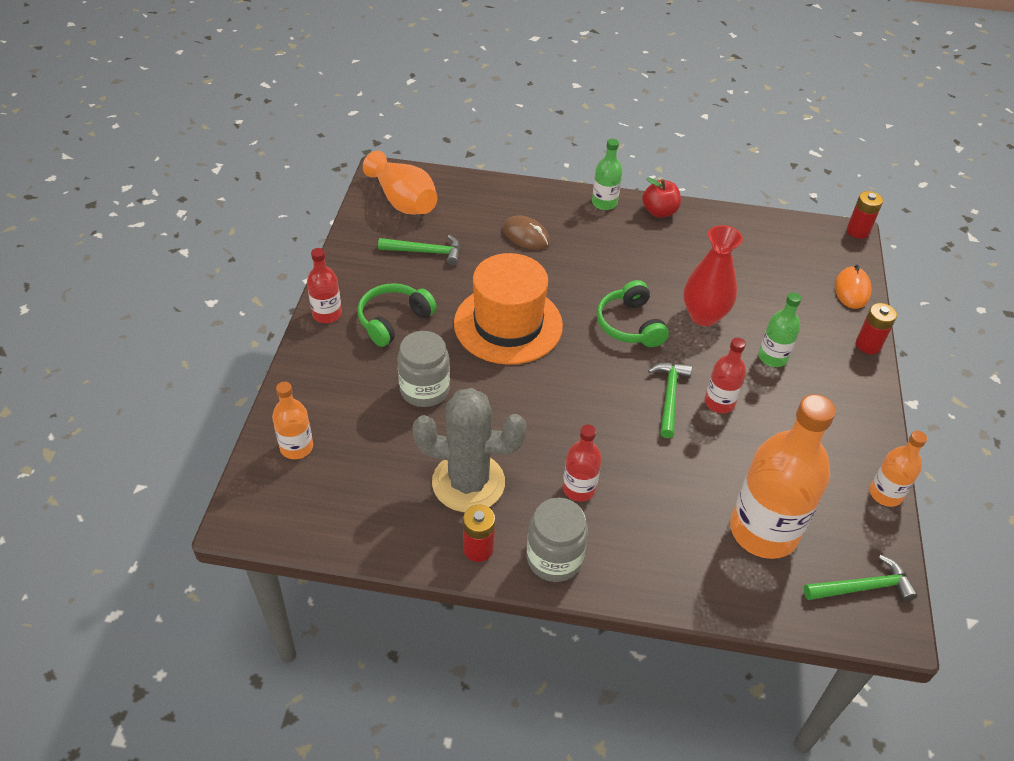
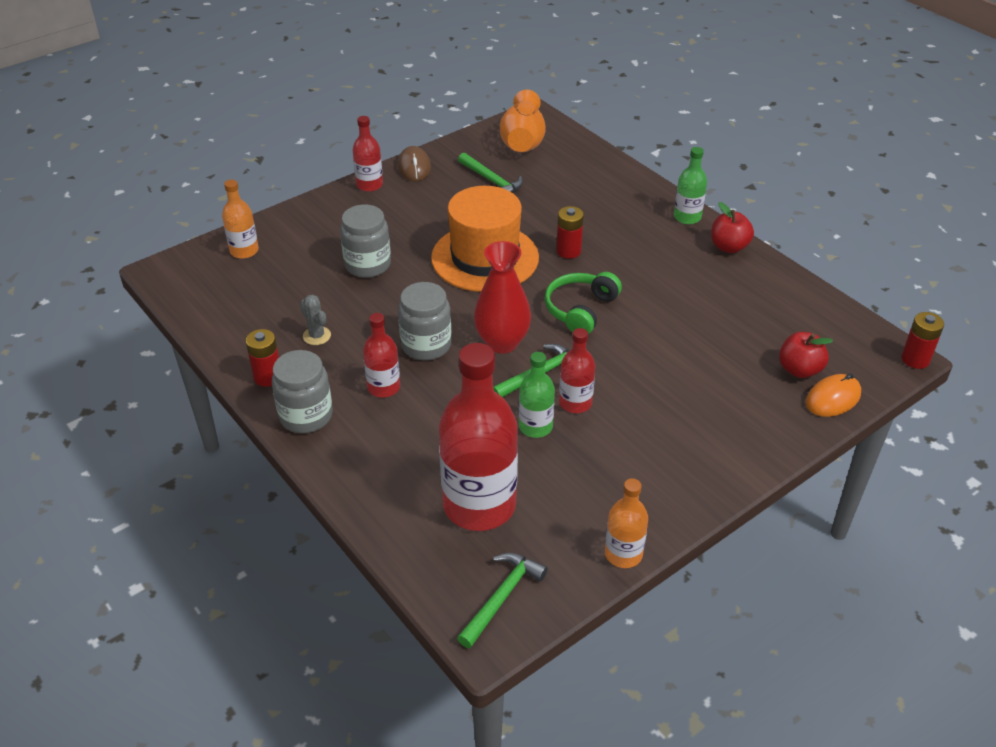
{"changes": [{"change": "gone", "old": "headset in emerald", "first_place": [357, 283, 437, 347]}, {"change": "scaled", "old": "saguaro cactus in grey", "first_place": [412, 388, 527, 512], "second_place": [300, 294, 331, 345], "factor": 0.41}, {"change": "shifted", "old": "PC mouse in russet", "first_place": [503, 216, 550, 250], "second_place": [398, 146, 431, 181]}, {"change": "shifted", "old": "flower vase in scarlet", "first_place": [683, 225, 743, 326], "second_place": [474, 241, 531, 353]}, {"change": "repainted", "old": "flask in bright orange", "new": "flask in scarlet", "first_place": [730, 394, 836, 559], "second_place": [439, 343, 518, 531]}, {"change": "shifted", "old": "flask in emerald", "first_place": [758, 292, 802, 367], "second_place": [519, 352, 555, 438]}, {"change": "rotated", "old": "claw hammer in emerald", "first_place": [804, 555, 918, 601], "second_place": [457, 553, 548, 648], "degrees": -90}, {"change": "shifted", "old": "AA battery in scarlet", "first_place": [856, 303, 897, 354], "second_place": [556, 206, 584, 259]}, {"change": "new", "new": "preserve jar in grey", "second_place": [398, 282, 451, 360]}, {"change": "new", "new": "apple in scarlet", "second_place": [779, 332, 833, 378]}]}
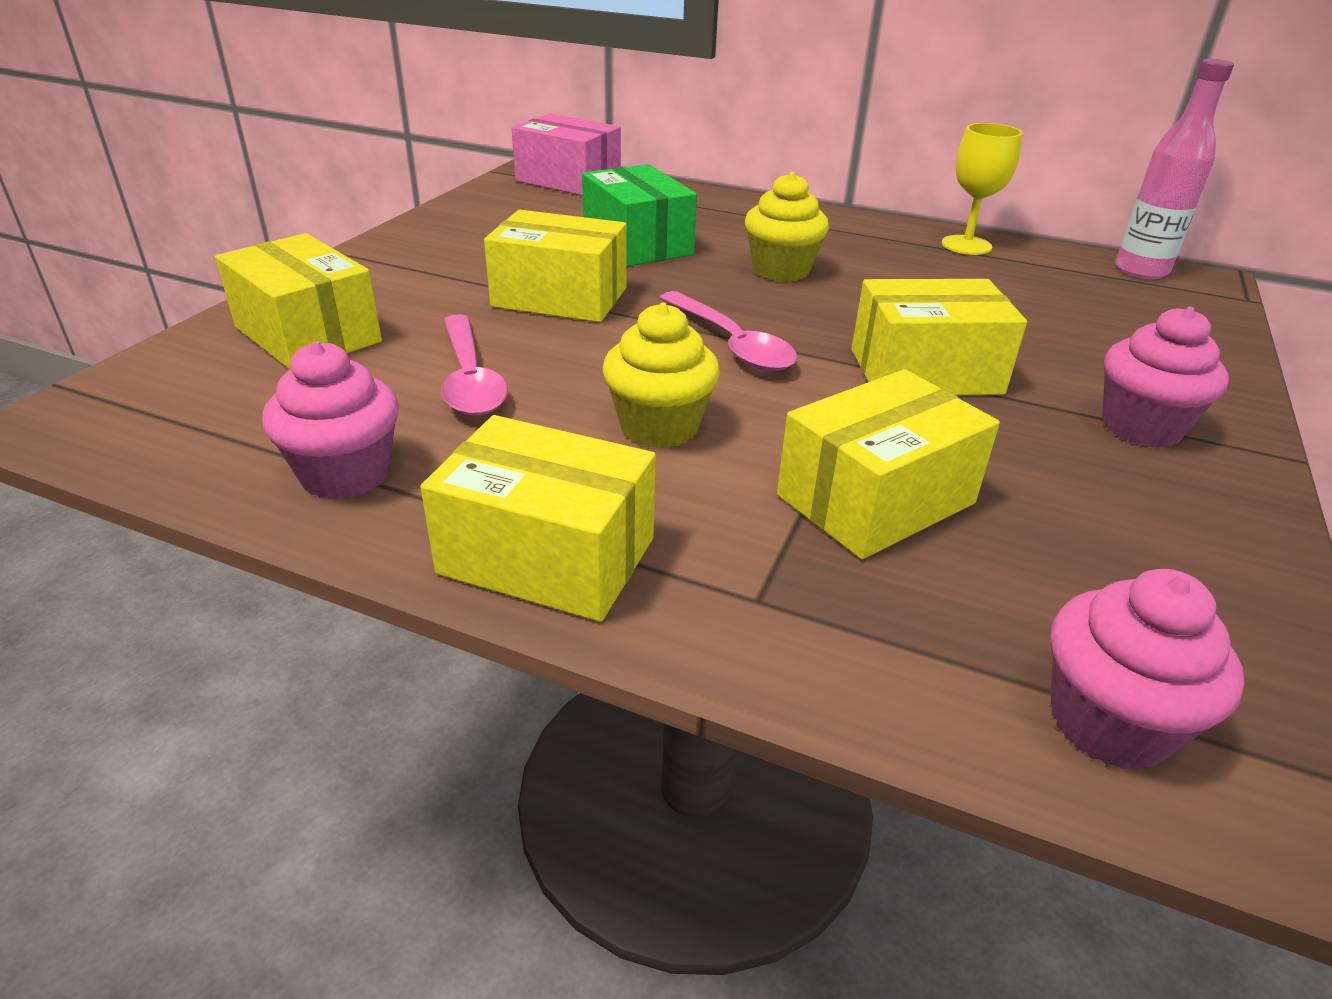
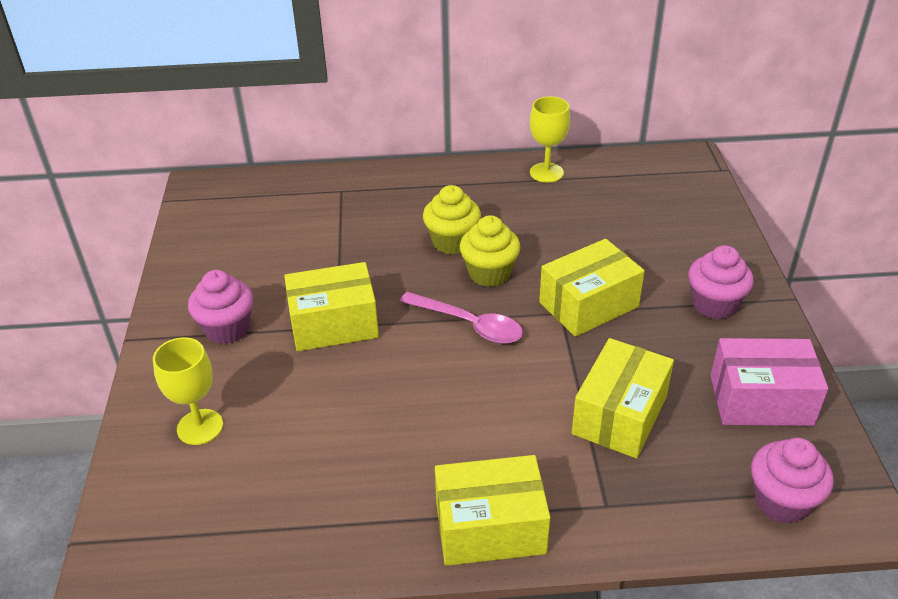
{"changes": [{"change": "swapped", "old": "parcel in yellow", "new": "chalice in yellow", "first_place": [215, 233, 382, 369], "second_place": [153, 337, 223, 445]}, {"change": "shifted", "old": "fairy cake in rose-pink", "first_place": [262, 341, 399, 500], "second_place": [188, 270, 253, 344]}, {"change": "gone", "old": "spoon in rose-pink", "first_place": [441, 314, 508, 415]}, {"change": "shifted", "old": "parcel in rose-pink", "first_place": [512, 114, 621, 195], "second_place": [710, 338, 828, 426]}, {"change": "gone", "old": "parcel in emerald", "first_place": [582, 164, 697, 267]}, {"change": "shifted", "old": "fairy cake in yellow", "first_place": [602, 303, 720, 448], "second_place": [460, 215, 520, 287]}, {"change": "gone", "old": "flask in rose-pink", "first_place": [1115, 59, 1234, 279]}]}
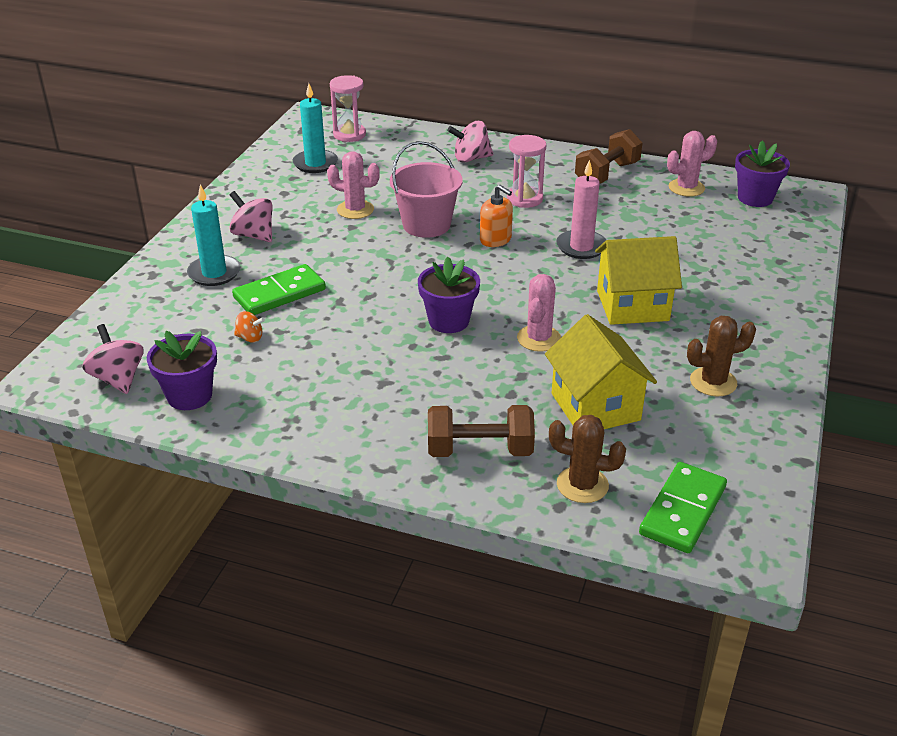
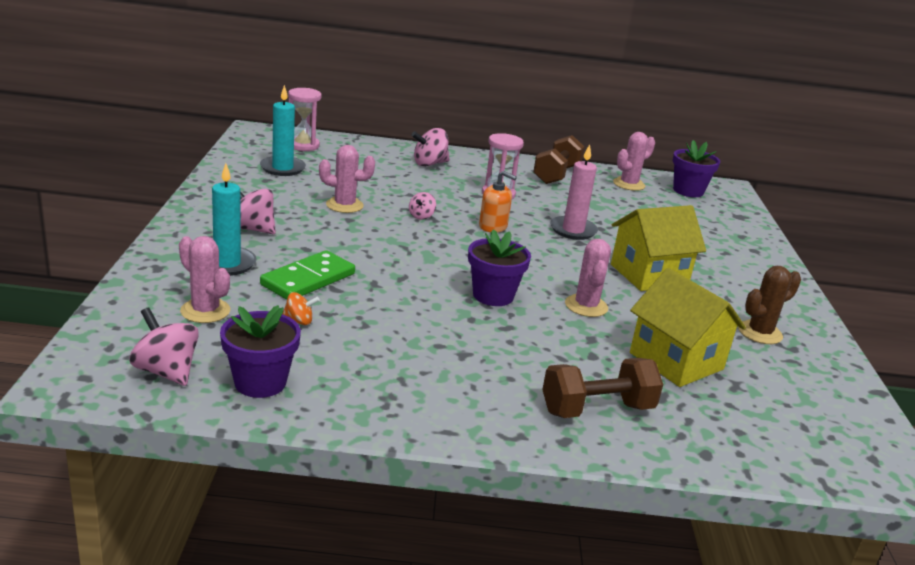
{"changes": [{"change": "swapped", "old": "sand bucket in rose-pink", "new": "whirligig in rose-pink", "first_place": [390, 141, 463, 238], "second_place": [409, 192, 436, 220]}, {"change": "gone", "old": "saguaro cactus in russet", "first_place": [549, 415, 626, 503]}, {"change": "gone", "old": "domino piece in emerald", "first_place": [639, 462, 727, 553]}, {"change": "new", "new": "saguaro cactus in rose-pink", "second_place": [179, 236, 230, 323]}]}
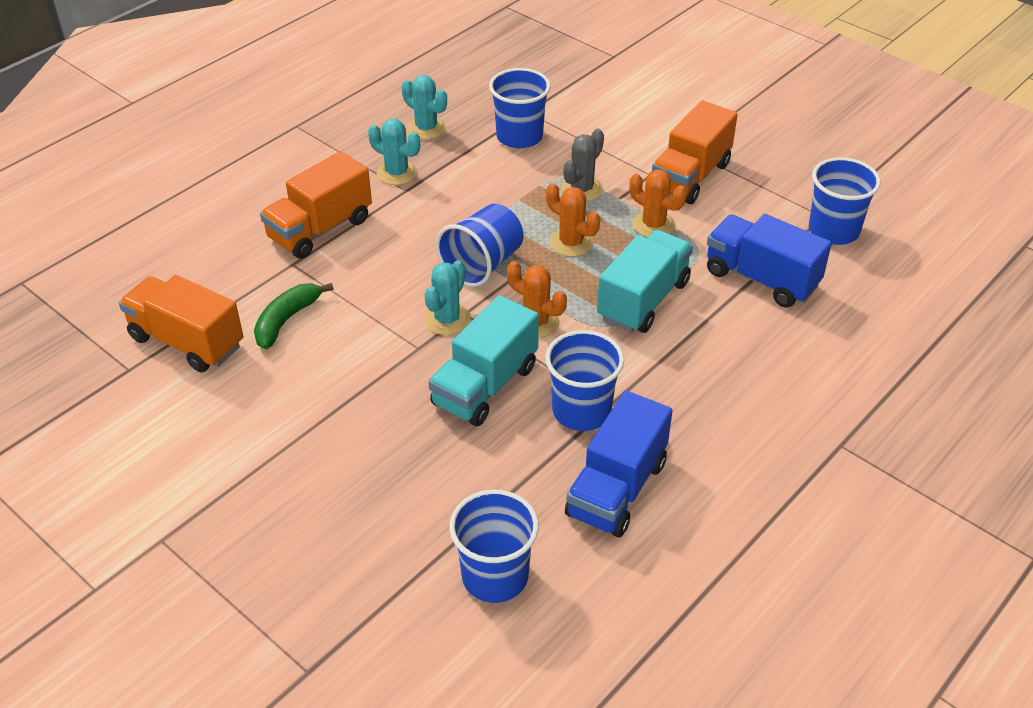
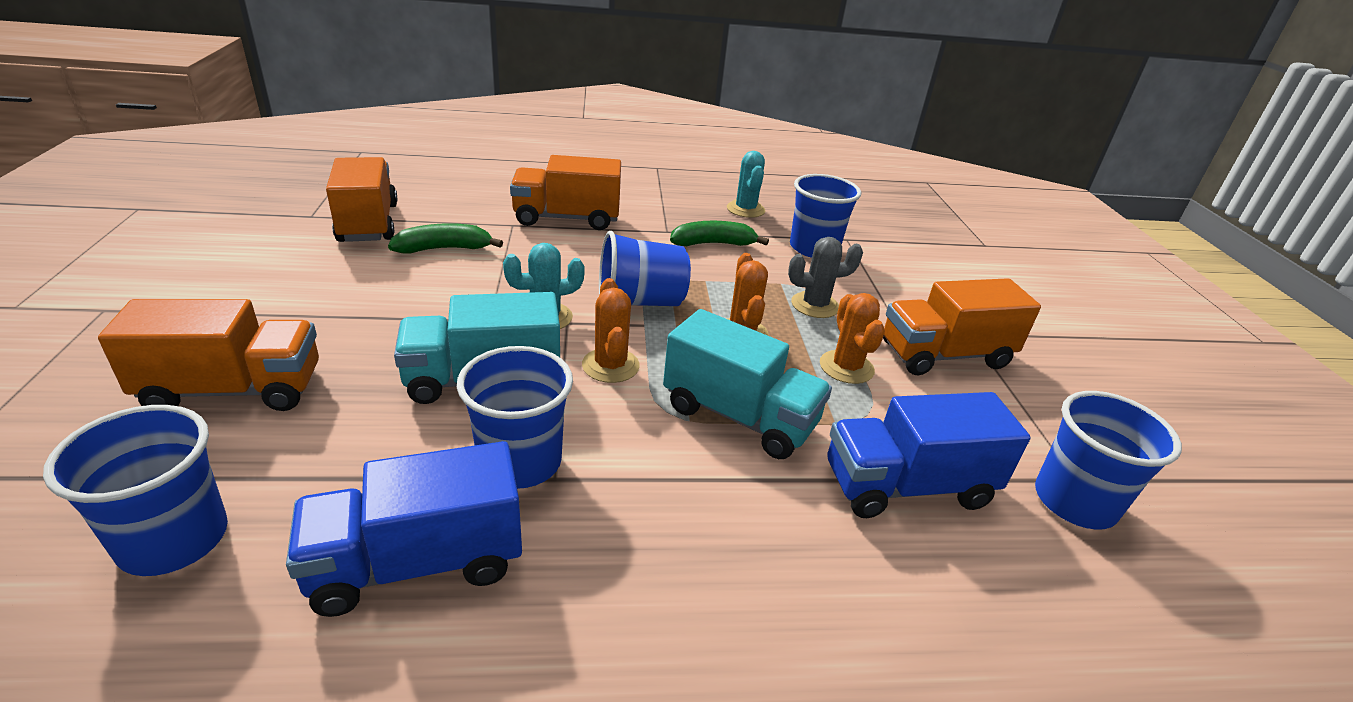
{"changes": [{"change": "gone", "old": "saguaro cactus in aqua", "first_place": [368, 119, 420, 185]}, {"change": "rotated", "old": "lorry in aqua", "first_place": [597, 230, 693, 333], "second_place": [663, 309, 832, 459], "degrees": 45}, {"change": "rotated", "old": "lorry in blue", "first_place": [707, 214, 832, 308], "second_place": [827, 392, 1031, 518], "degrees": -90}, {"change": "new", "new": "lorry in bright orange", "second_place": [98, 299, 319, 411]}, {"change": "new", "new": "banana in emerald", "second_place": [670, 221, 769, 246]}]}
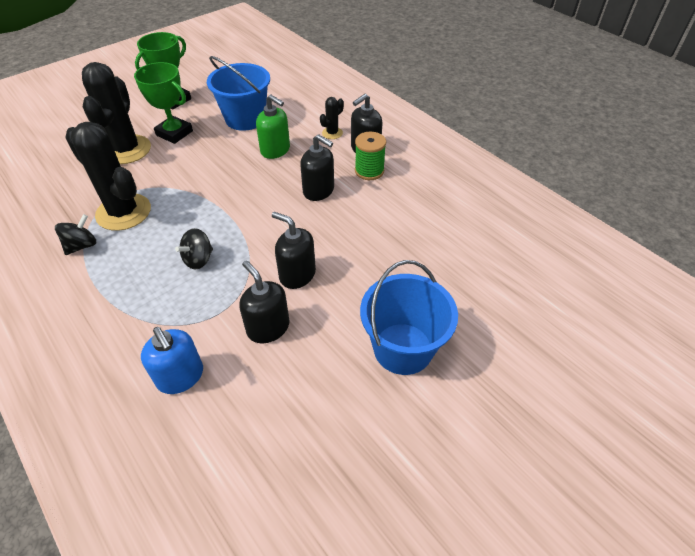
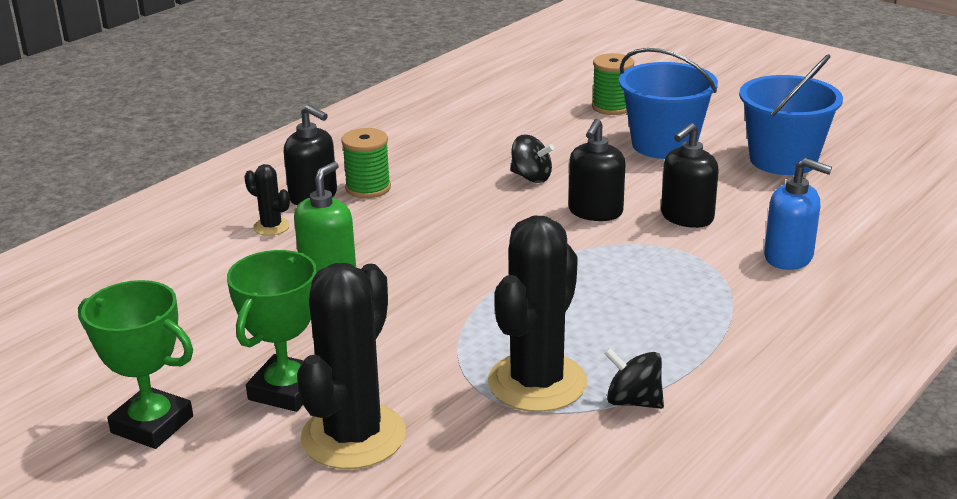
{"changes": [{"change": "rotated", "old": "saguaro cactus in ebony", "first_place": [82, 62, 151, 164], "second_place": [297, 263, 406, 469], "degrees": -60}, {"change": "rotated", "old": "soap dispenser in blue", "first_place": [141, 327, 203, 394], "second_place": [764, 158, 832, 270], "degrees": 75}, {"change": "shifted", "old": "whirligig in ebony", "first_place": [175, 228, 213, 269], "second_place": [511, 135, 554, 183]}, {"change": "shifted", "old": "sand bucket in blue", "first_place": [207, 56, 270, 131], "second_place": [739, 54, 843, 175]}, {"change": "gone", "old": "soap dispenser in ebony", "first_place": [300, 134, 334, 201]}, {"change": "new", "new": "spool in emerald", "second_place": [592, 53, 634, 115]}]}
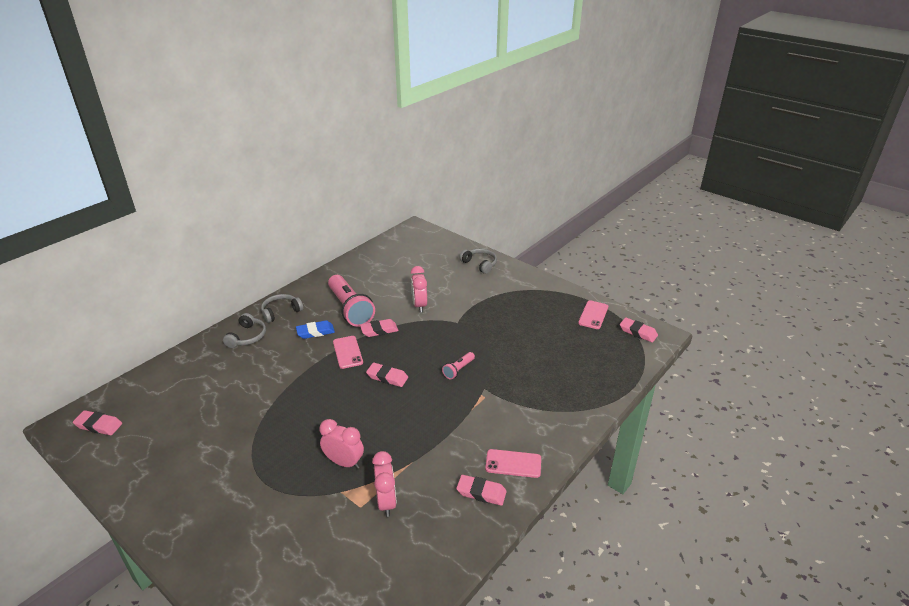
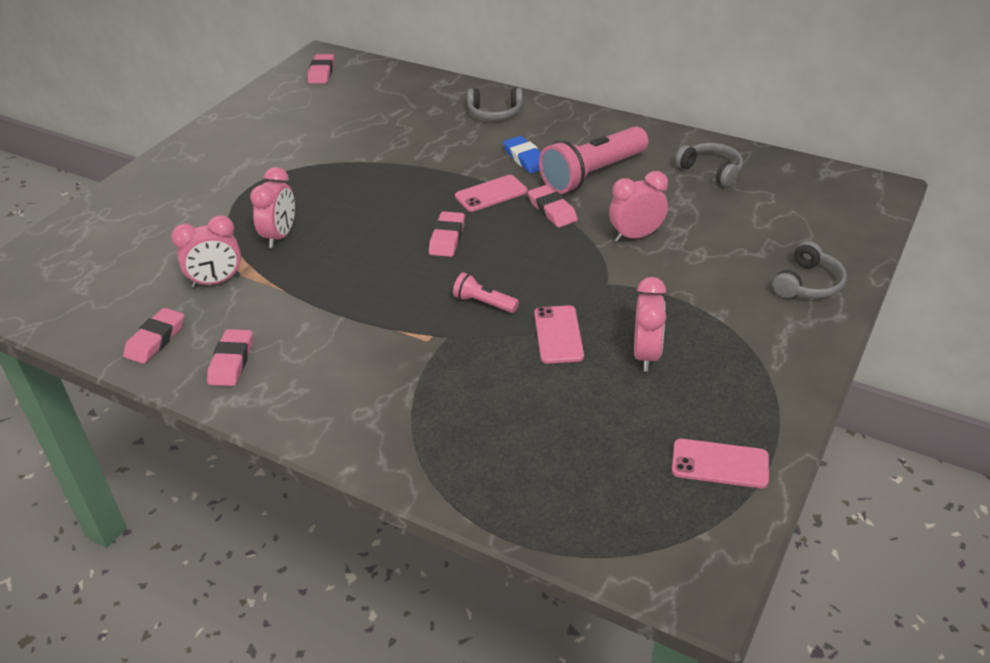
{"changes": [{"change": "shifted", "old": "headset in grey", "first_place": [261, 294, 303, 323], "second_place": [675, 143, 743, 187]}, {"change": "shifted", "old": "smartphone in rose-pink", "first_place": [485, 449, 541, 478], "second_place": [534, 305, 584, 364]}, {"change": "shifted", "old": "gum eraser in rose-pink", "first_place": [620, 317, 658, 343], "second_place": [123, 308, 184, 364]}, {"change": "new", "new": "alarm clock in rose-pink", "second_place": [634, 277, 666, 372]}]}
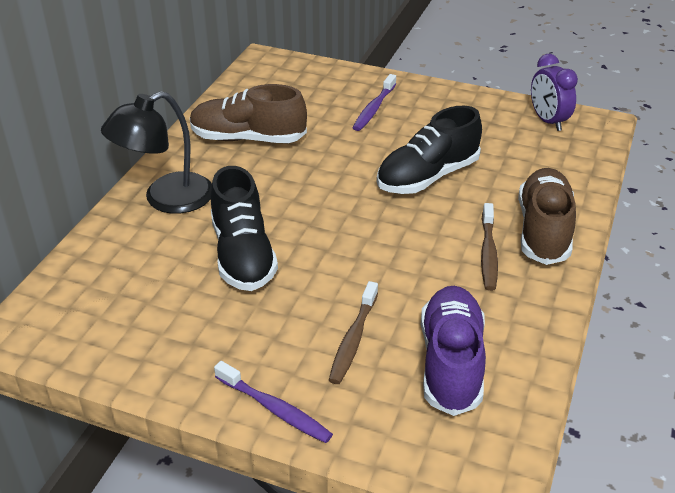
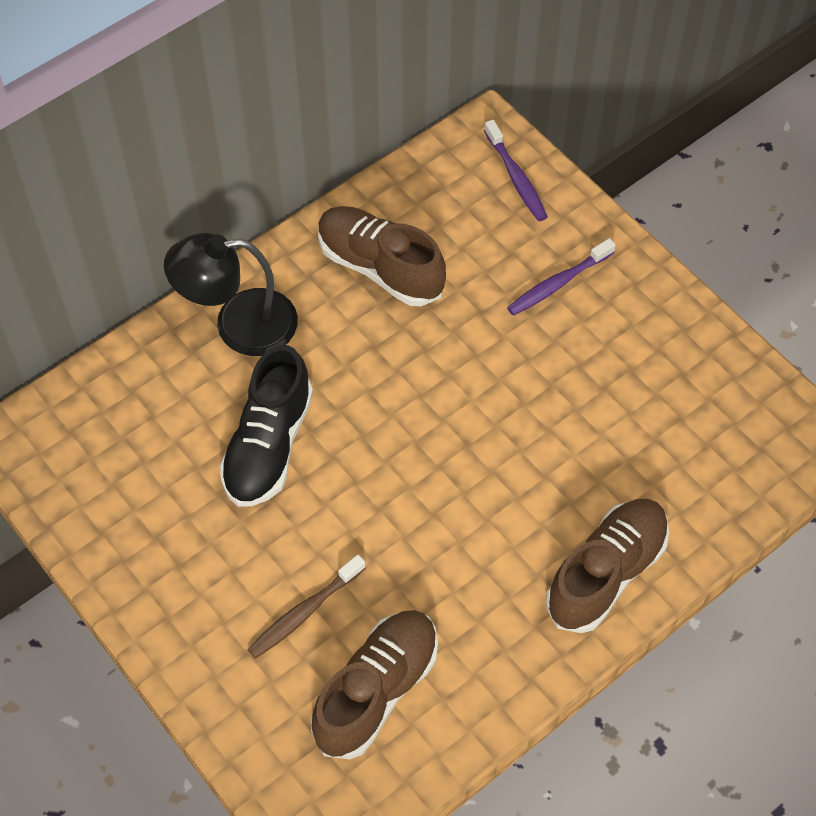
{"changes": [{"change": "shifted", "old": "toothbrush in purple", "first_place": [214, 361, 333, 443], "second_place": [484, 120, 548, 221]}, {"change": "gone", "old": "shoe in ebony", "first_place": [377, 106, 482, 194]}, {"change": "repainted", "old": "shoe in purple", "new": "shoe in russet", "first_place": [421, 286, 486, 416], "second_place": [311, 610, 438, 760]}, {"change": "gone", "old": "toothbrush in russet", "first_place": [481, 203, 498, 291]}, {"change": "gone", "old": "alarm clock in purple", "first_place": [531, 54, 578, 131]}]}
